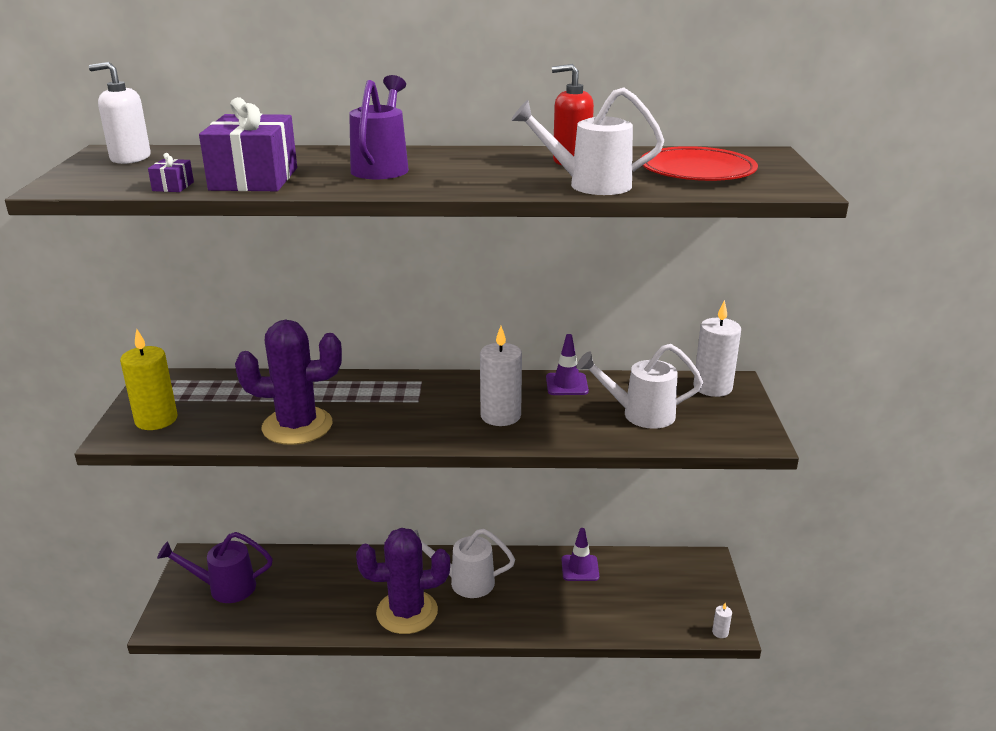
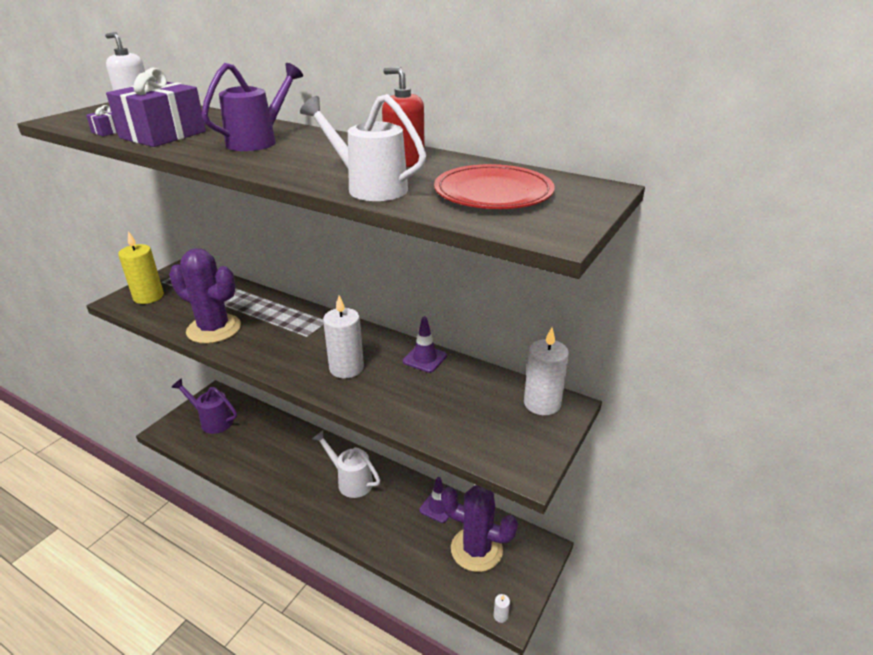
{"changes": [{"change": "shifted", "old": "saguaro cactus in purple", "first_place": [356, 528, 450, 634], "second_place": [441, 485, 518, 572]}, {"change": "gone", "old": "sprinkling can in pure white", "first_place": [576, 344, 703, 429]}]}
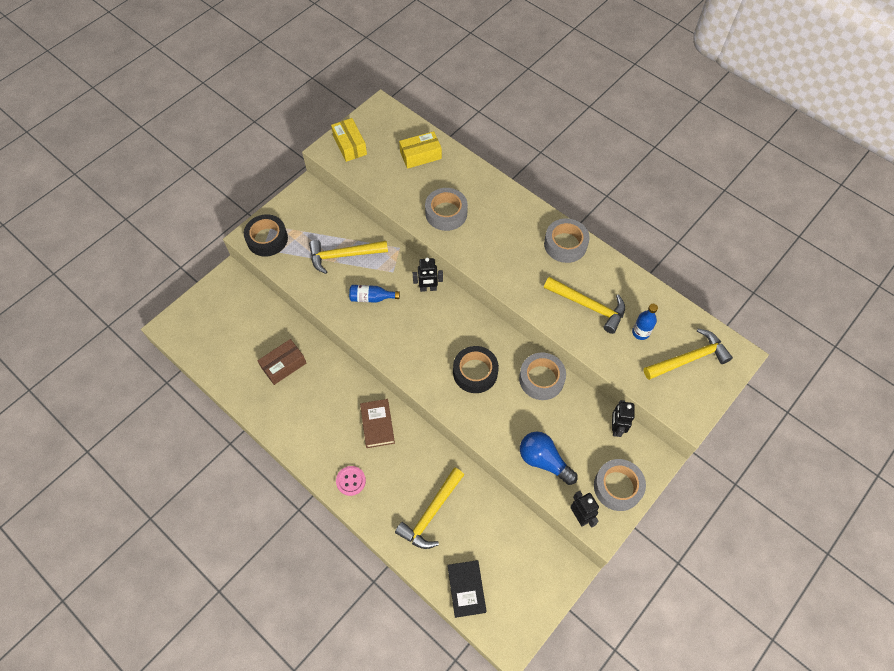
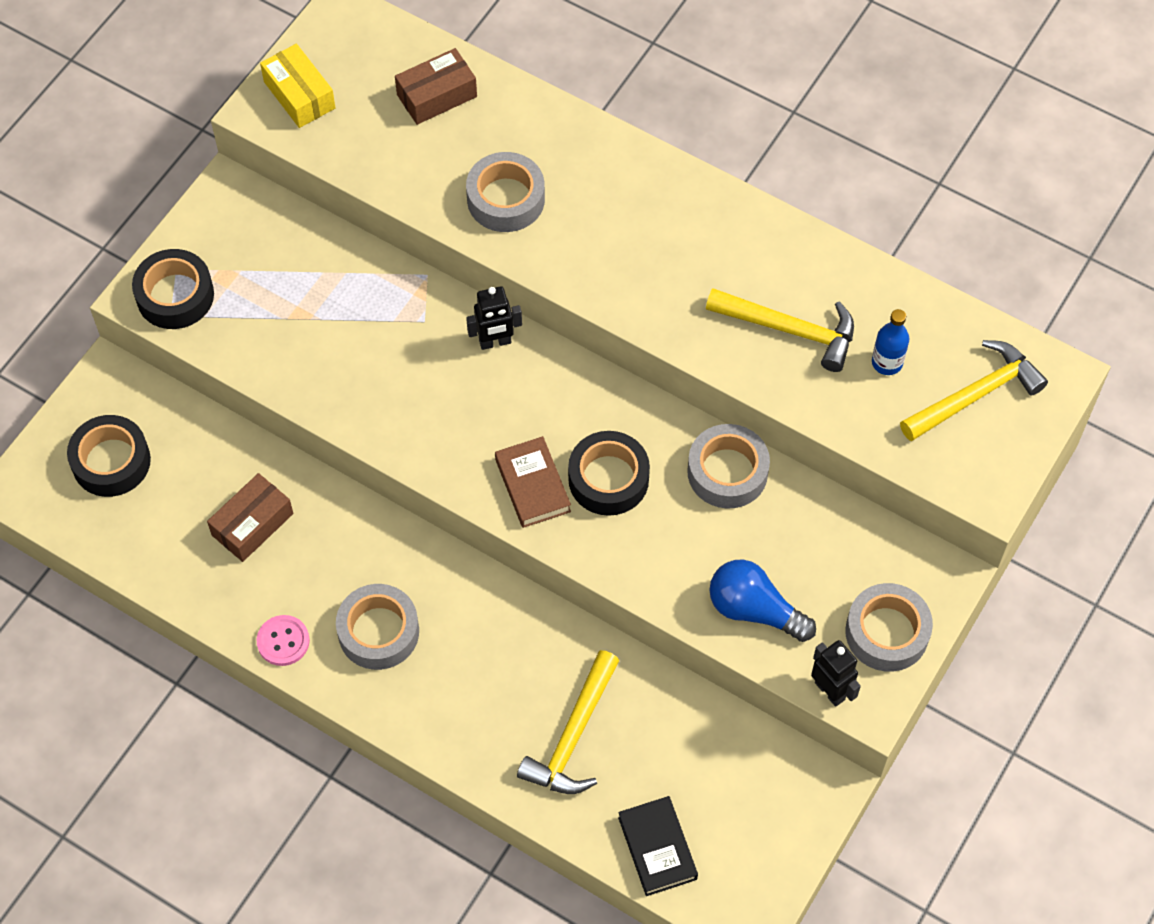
{"changes": [{"change": "gone", "old": "claw hammer in yellow", "first_place": [309, 240, 388, 274]}, {"change": "shifted", "old": "button in rose-pink", "first_place": [336, 466, 366, 496], "second_place": [257, 615, 310, 666]}, {"change": "gone", "old": "flask in blue", "first_place": [349, 285, 400, 303]}, {"change": "shifted", "old": "hardcover in russet", "first_place": [360, 399, 395, 448], "second_place": [495, 436, 571, 528]}, {"change": "repainted", "old": "parcel in yellow", "new": "parcel in russet", "first_place": [399, 131, 442, 169], "second_place": [395, 48, 477, 125]}, {"change": "shifted", "old": "roll of tape in grey", "first_place": [544, 218, 590, 263], "second_place": [336, 584, 419, 670]}, {"change": "gone", "old": "toy robot in ebony", "first_place": [612, 400, 635, 437]}, {"change": "new", "new": "roll of tape in ebony", "second_place": [67, 415, 151, 497]}]}
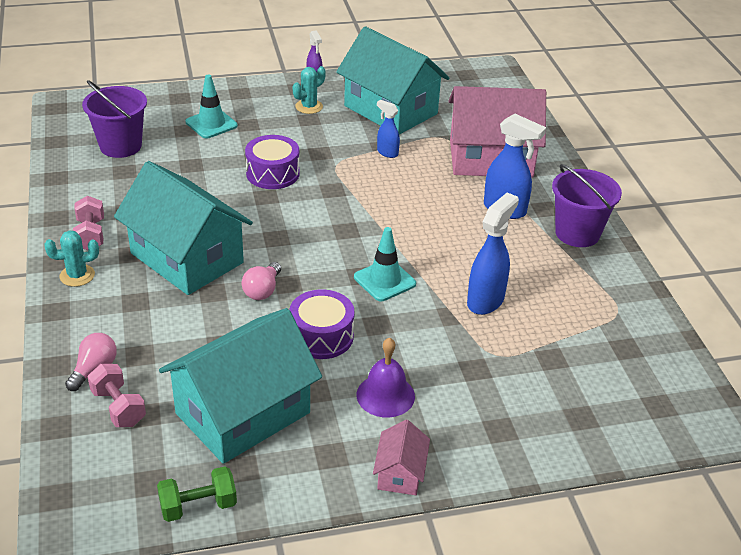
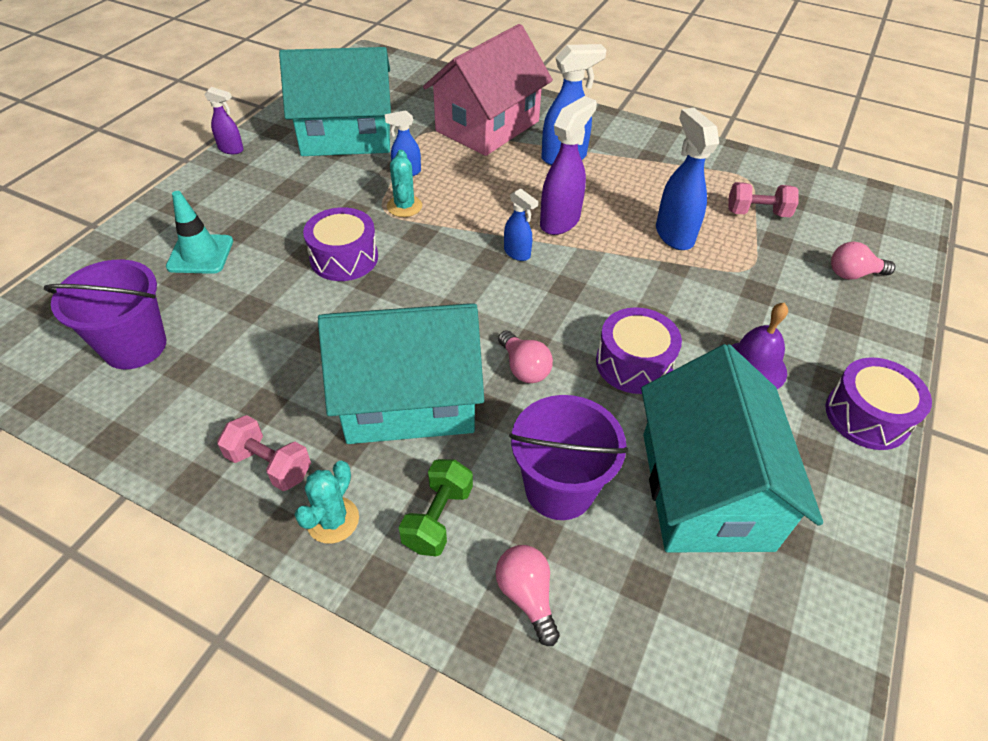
{"changes": [{"change": "shifted", "old": "free weight in rose-pink", "first_place": [87, 364, 146, 427], "second_place": [728, 182, 798, 217]}, {"change": "shifted", "old": "free weight in emerald", "first_place": [157, 466, 237, 522], "second_place": [399, 459, 473, 556]}, {"change": "shifted", "old": "saguaro cactus in aqua", "first_place": [293, 66, 326, 114], "second_place": [387, 150, 422, 217]}, {"change": "gone", "old": "safety cone in aqua", "first_place": [354, 227, 416, 301]}, {"change": "swapped", "old": "house in rose-pink", "new": "snare drum in purple", "first_place": [373, 420, 430, 495], "second_place": [825, 358, 932, 450]}, {"change": "shifted", "old": "sand bucket in purple", "first_place": [552, 164, 622, 247], "second_place": [509, 395, 628, 520]}, {"change": "new", "new": "spray cleaner in blue", "second_place": [504, 188, 538, 261]}, {"change": "new", "new": "spray cleaner in purple", "second_place": [540, 96, 597, 235]}, {"change": "new", "new": "light bulb in rose-pink", "second_place": [831, 242, 895, 280]}]}
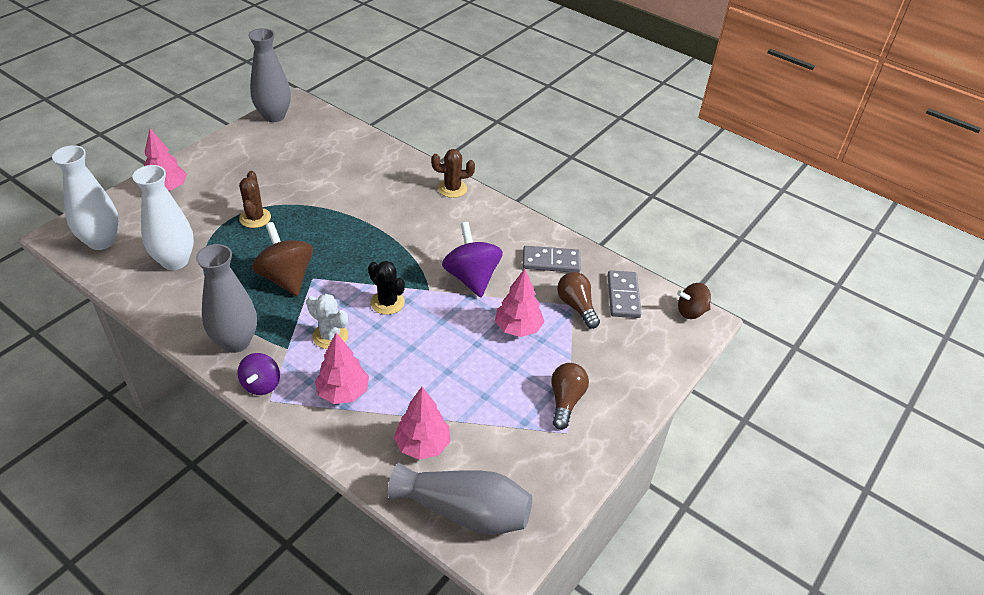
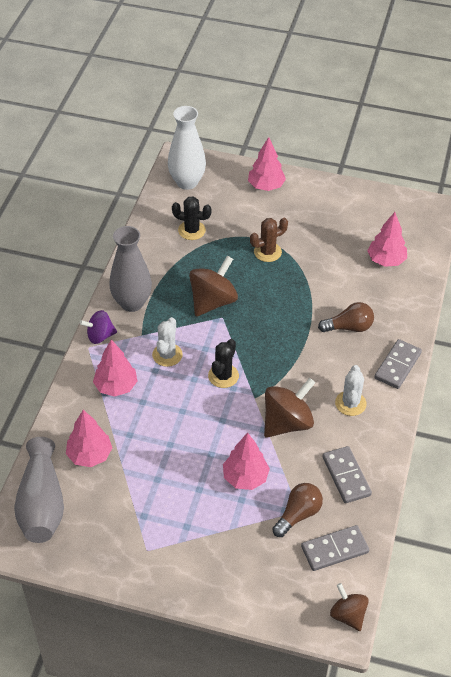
{"changes": [{"change": "swapped", "old": "flower vase in pure white", "new": "saguaro cactus in ebony", "first_place": [132, 165, 194, 270], "second_place": [172, 196, 212, 240]}, {"change": "gone", "old": "flower vase in grey", "first_place": [248, 28, 291, 122]}, {"change": "swapped", "old": "saguaro cactus in russet", "new": "domino piece in grey", "first_place": [431, 149, 475, 198], "second_place": [375, 339, 422, 389]}, {"change": "repainted", "old": "whirligig in purple", "new": "whirligig in russet", "first_place": [442, 222, 503, 298], "second_place": [264, 378, 315, 438]}, {"change": "shifted", "old": "light bulb in russet", "first_place": [551, 363, 589, 430], "second_place": [318, 302, 374, 332]}, {"change": "new", "new": "saguaro cactus in pure white", "second_place": [335, 365, 367, 416]}, {"change": "new", "new": "fir tree in rose-pink", "second_place": [367, 212, 407, 267]}]}
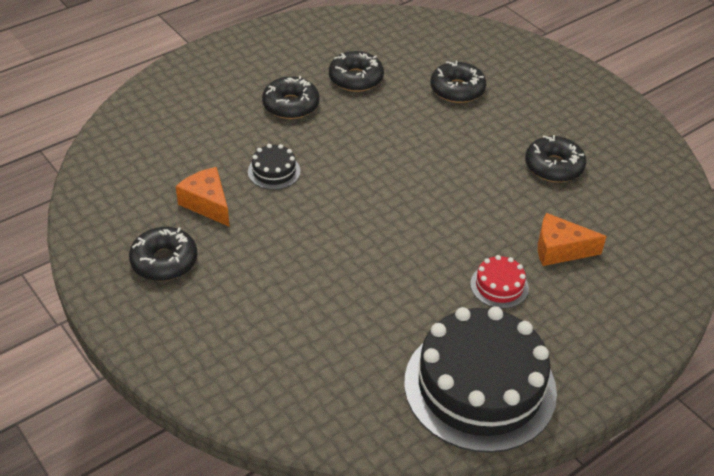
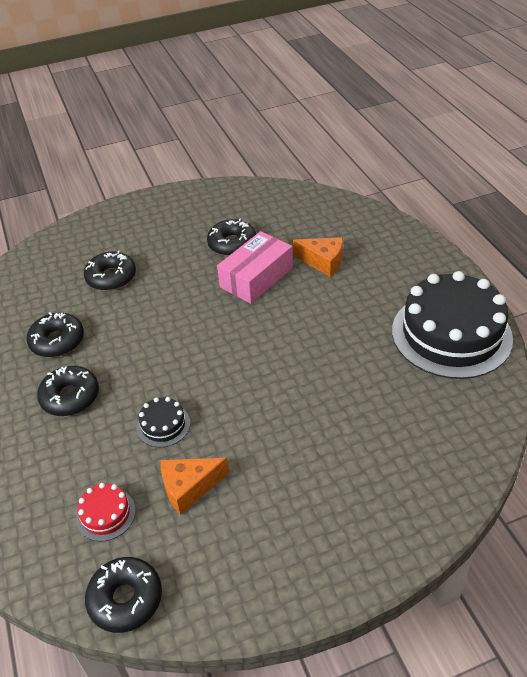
{"changes": [{"change": "shifted", "old": "donut in ebony", "first_place": [129, 227, 198, 281], "second_place": [85, 557, 162, 633]}, {"change": "shifted", "old": "gateau in scarlet", "first_place": [470, 255, 529, 309], "second_place": [76, 483, 136, 541]}, {"change": "rotated", "old": "piece of cheese in bright orange", "first_place": [538, 213, 607, 266], "second_place": [293, 237, 343, 277], "degrees": -90}, {"change": "new", "new": "parcel in rose-pink", "second_place": [217, 231, 293, 304]}]}
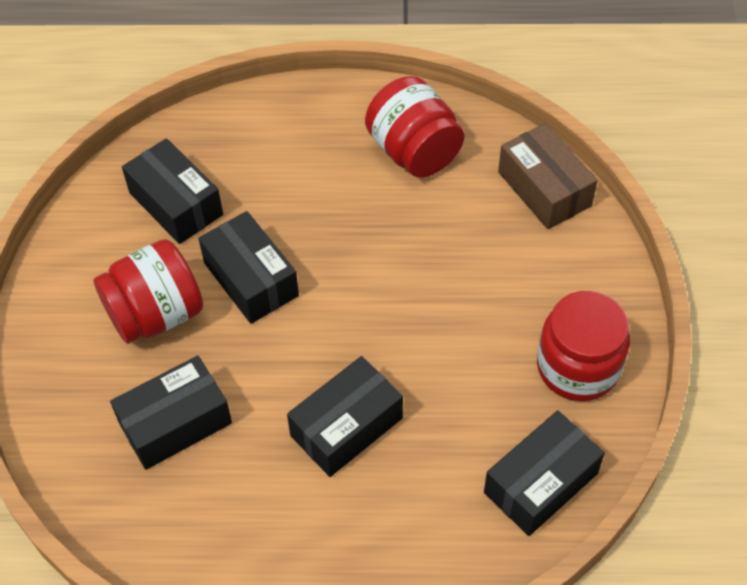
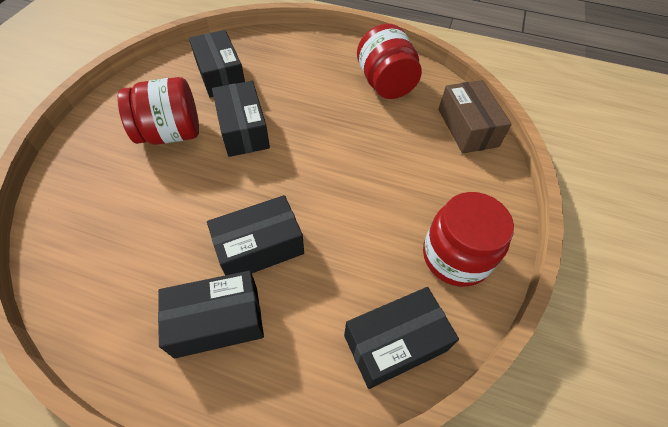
{"changes": [{"change": "shifted", "old": "parcel in ebony", "first_place": [110, 356, 232, 470], "second_place": [158, 271, 264, 358]}]}
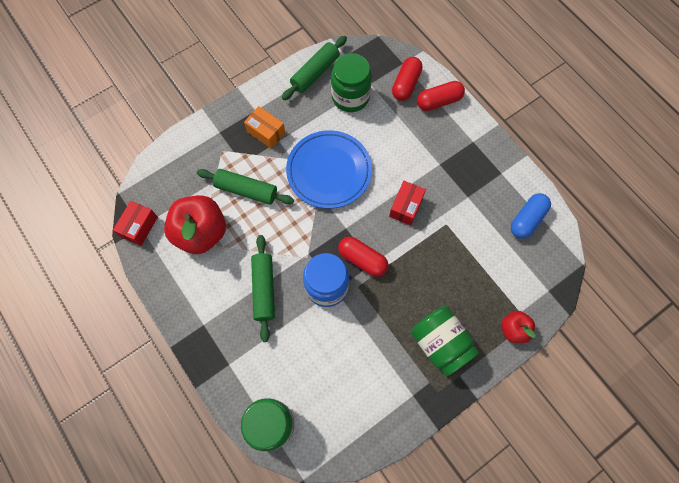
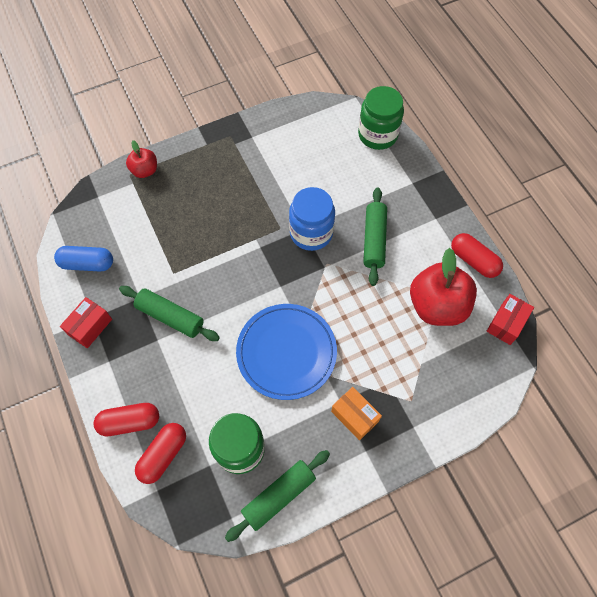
{"changes": [{"change": "shifted", "old": "rolling pin in emerald", "first_place": [197, 169, 294, 205], "second_place": [119, 286, 220, 341]}, {"change": "shifted", "old": "capsule in scarlet", "first_place": [338, 237, 389, 277], "second_place": [451, 233, 503, 278]}, {"change": "shifted", "old": "parcel in scarlet", "first_place": [389, 181, 426, 226], "second_place": [60, 297, 112, 348]}, {"change": "gone", "old": "preserve jar in emerald", "first_place": [411, 306, 479, 377]}, {"change": "rotated", "old": "capsule in blue", "first_place": [511, 193, 551, 239], "second_place": [54, 246, 113, 271], "degrees": 45}]}
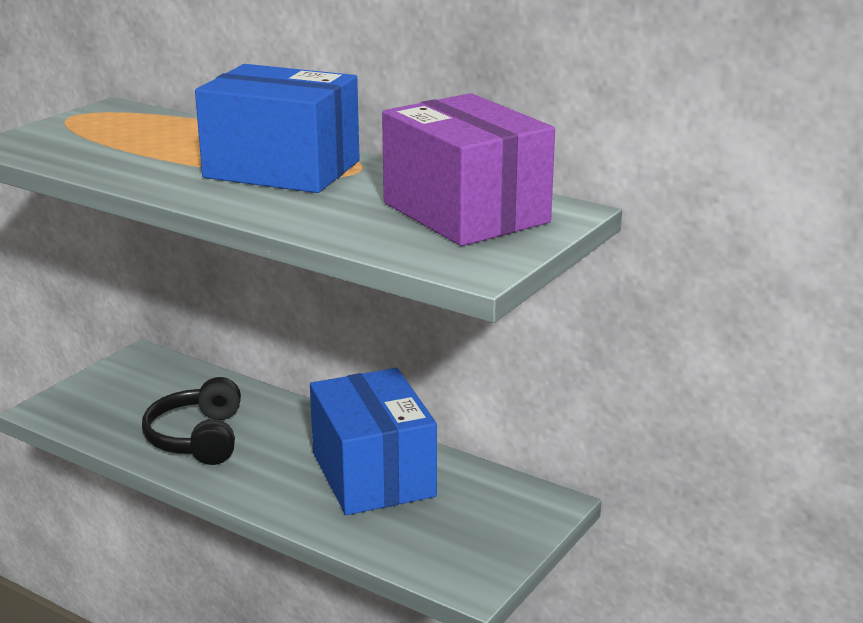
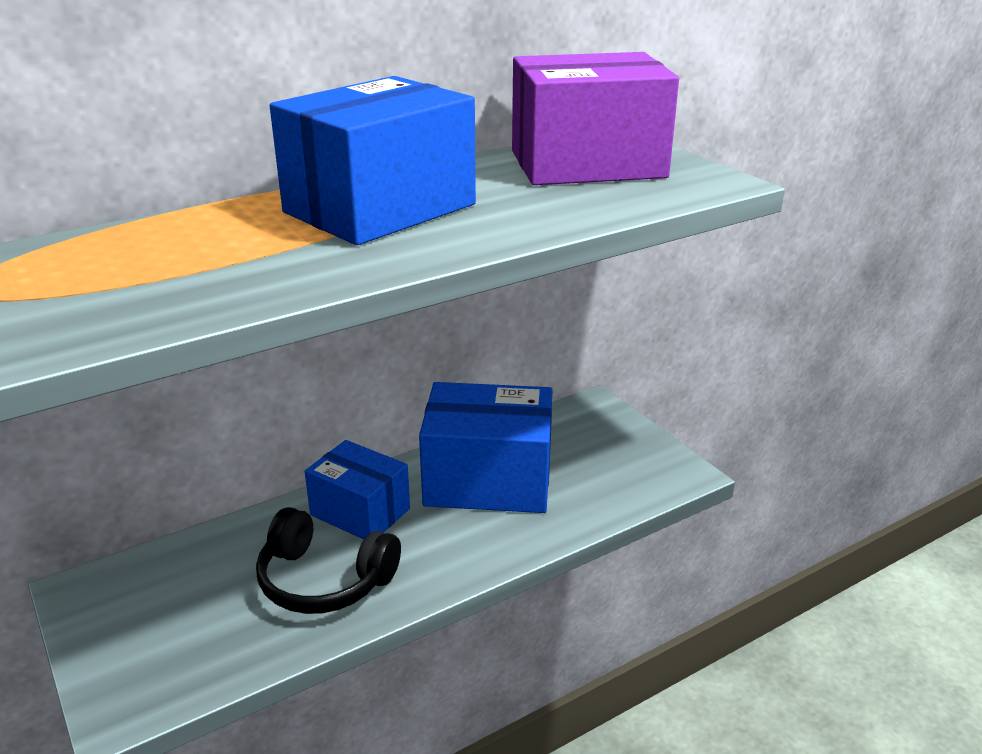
{"changes": [{"change": "new", "new": "parcel in blue", "second_place": [305, 440, 410, 539]}]}
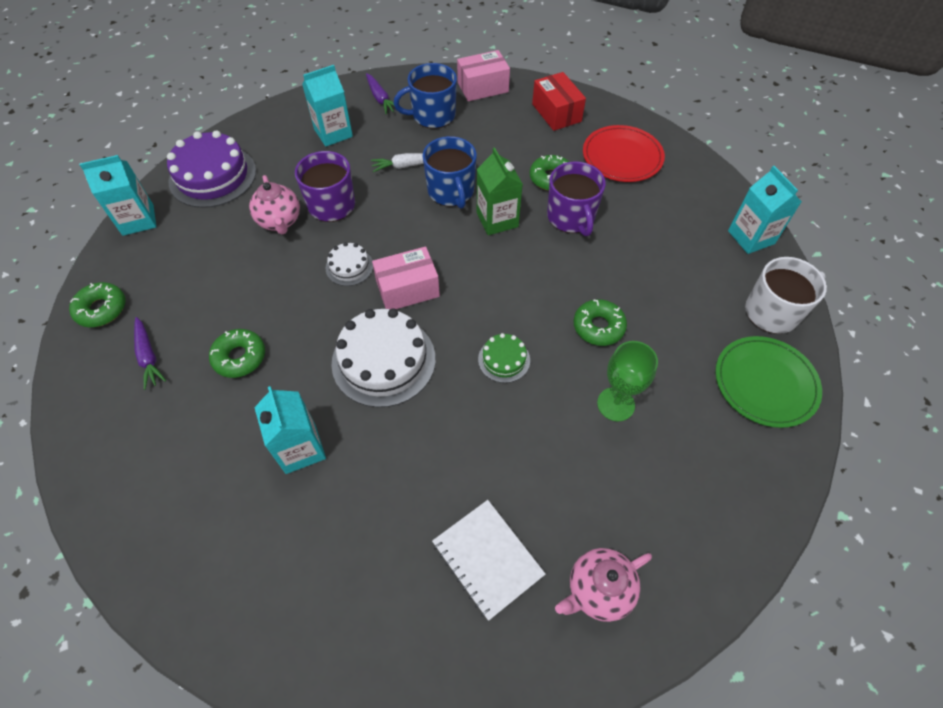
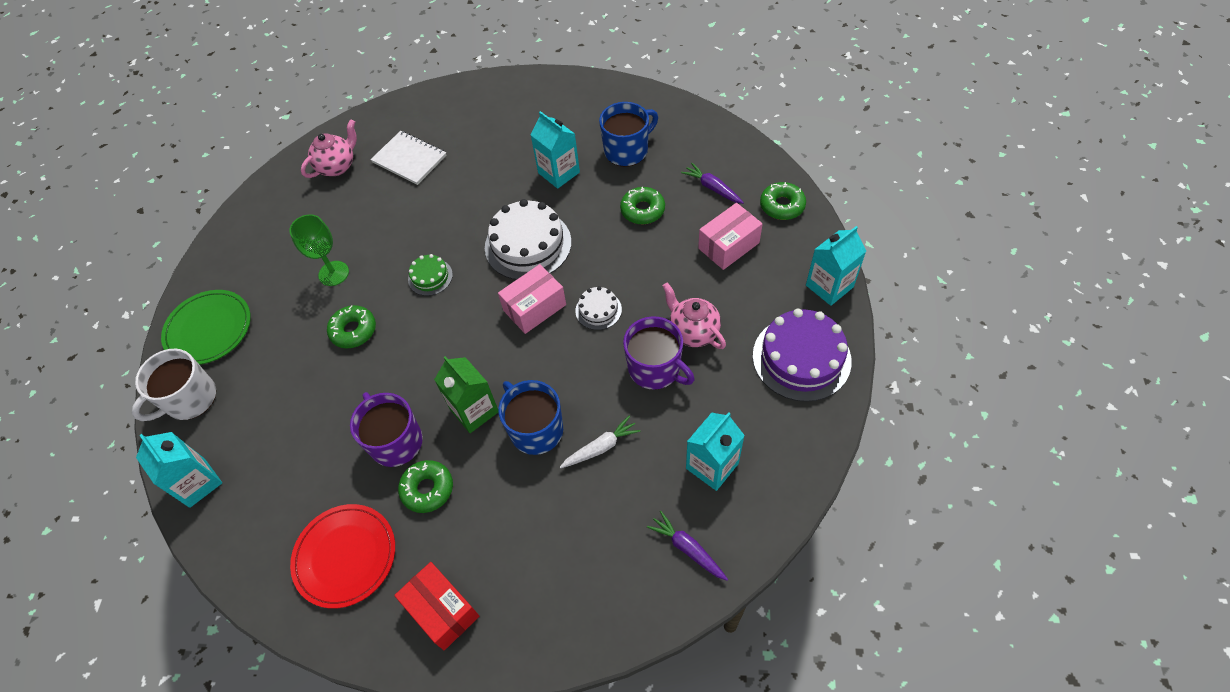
{"changes": [{"change": "shifted", "old": "mug in blue", "first_place": [393, 63, 457, 129], "second_place": [599, 102, 658, 167]}, {"change": "shifted", "old": "parcel in rose-pink", "first_place": [457, 50, 510, 101], "second_place": [698, 203, 763, 270]}]}
